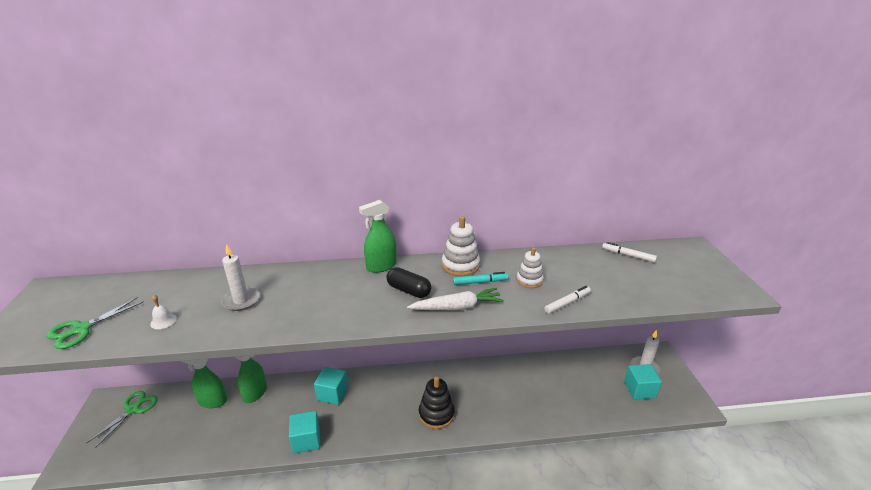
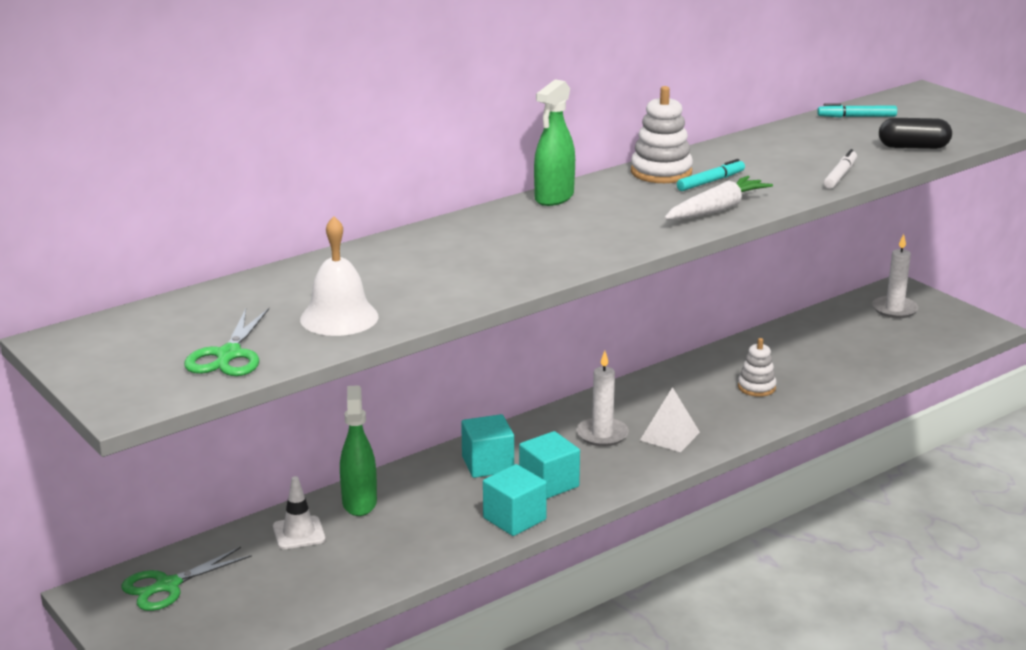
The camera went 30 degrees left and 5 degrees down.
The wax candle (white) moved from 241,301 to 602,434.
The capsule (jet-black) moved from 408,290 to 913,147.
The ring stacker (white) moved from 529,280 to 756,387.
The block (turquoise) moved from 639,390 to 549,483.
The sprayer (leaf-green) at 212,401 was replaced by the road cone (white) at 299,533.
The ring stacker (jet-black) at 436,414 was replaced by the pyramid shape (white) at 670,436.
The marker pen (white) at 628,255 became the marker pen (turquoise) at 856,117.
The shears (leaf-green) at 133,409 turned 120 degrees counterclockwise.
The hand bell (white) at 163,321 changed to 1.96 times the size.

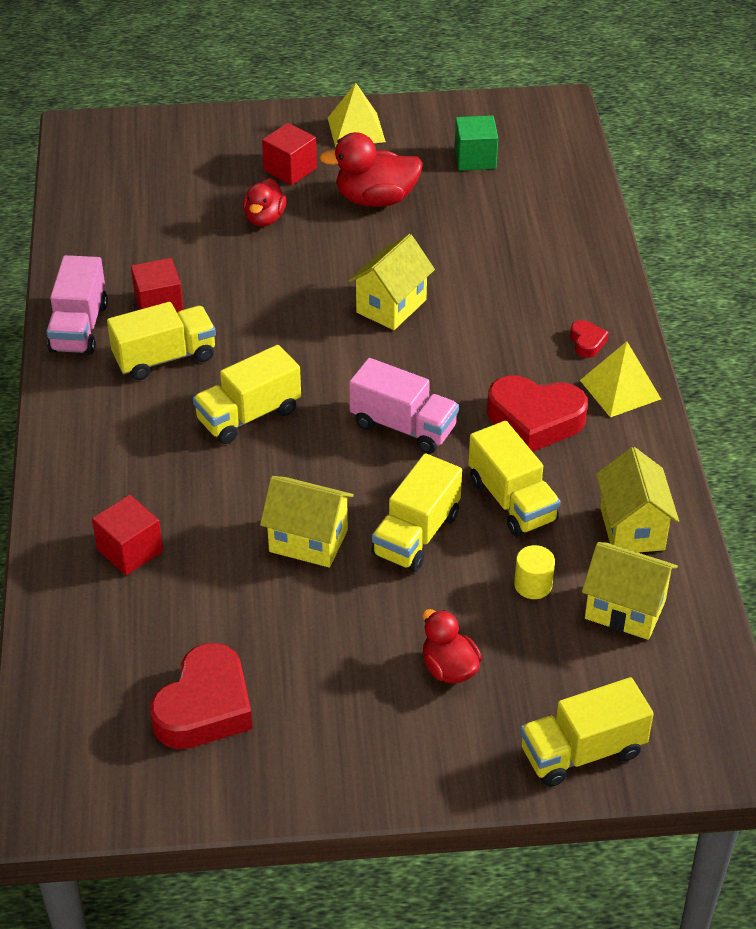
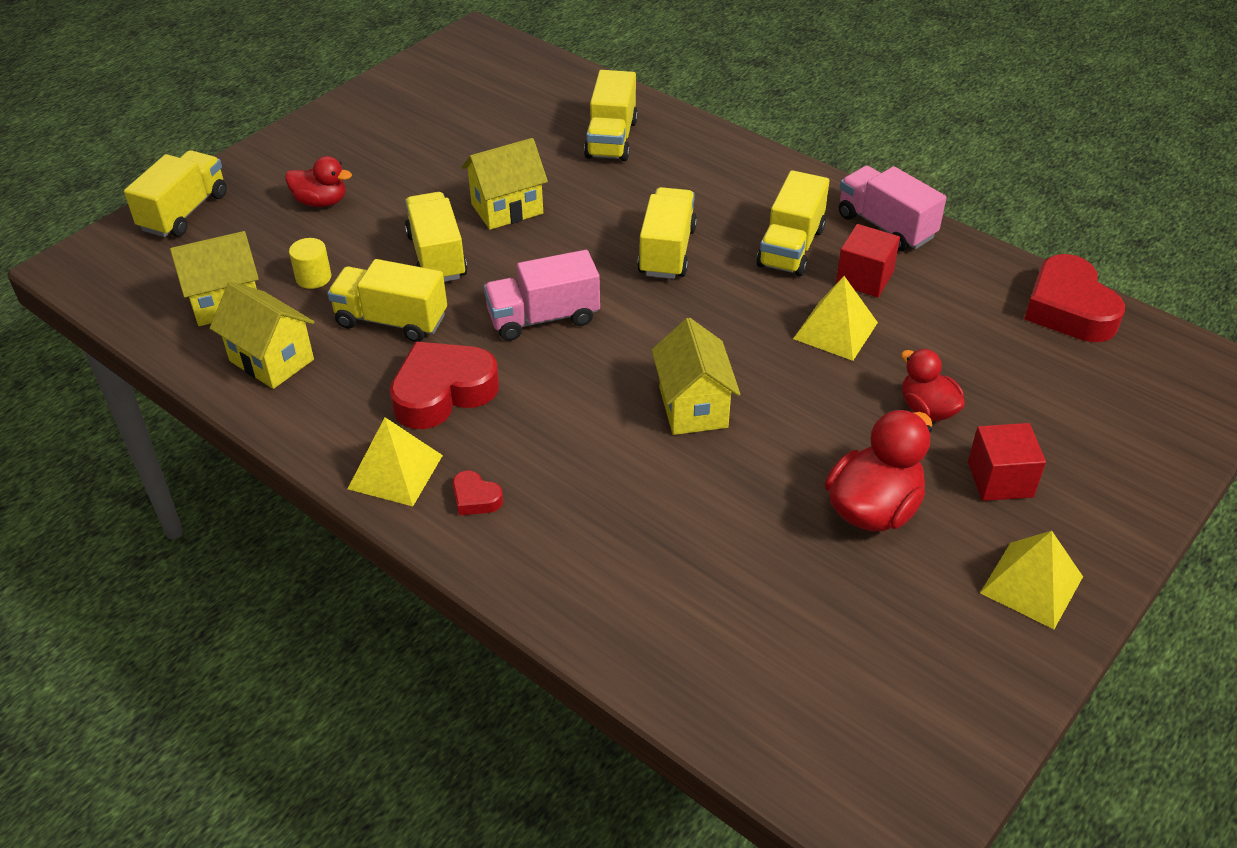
The camera went 135 degrees right and 0 degrees up.
The block (leaf-green) at 475,158 disappeared.
The pyramid shape (yellow) at 835,330 appeared.
The love heart (scarlet) moved from 205,707 to 1068,309.
The block (scarlet) at 130,550 was replaced by the toy truck (yellow) at 611,139.

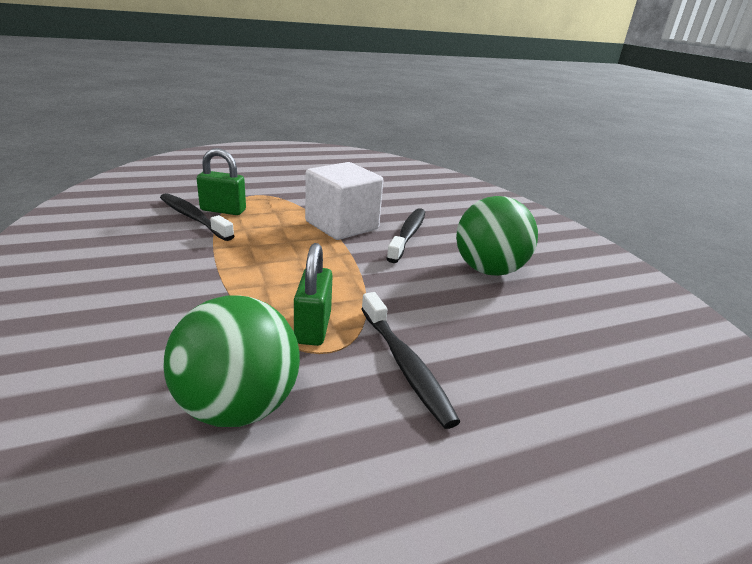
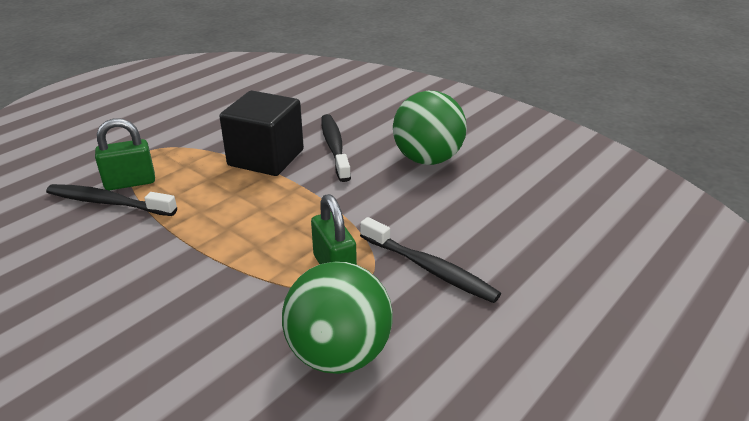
The camera went 25 degrees left and 5 degrees up.
The block (white) at 342,225 became the block (jet-black) at 266,158.

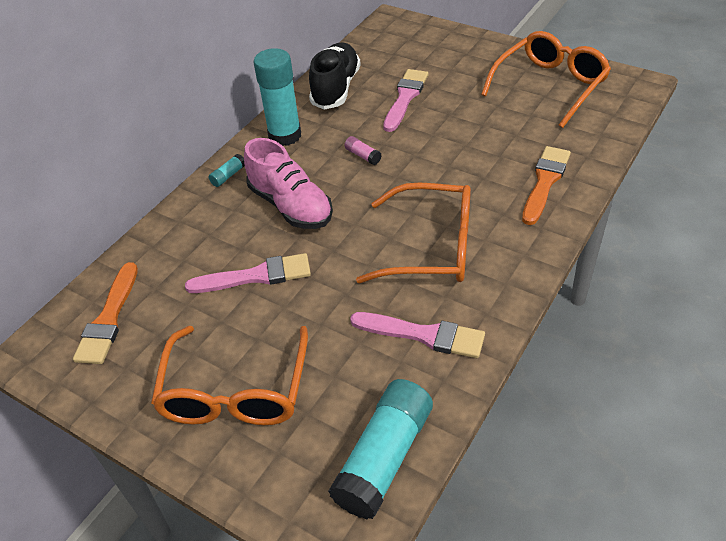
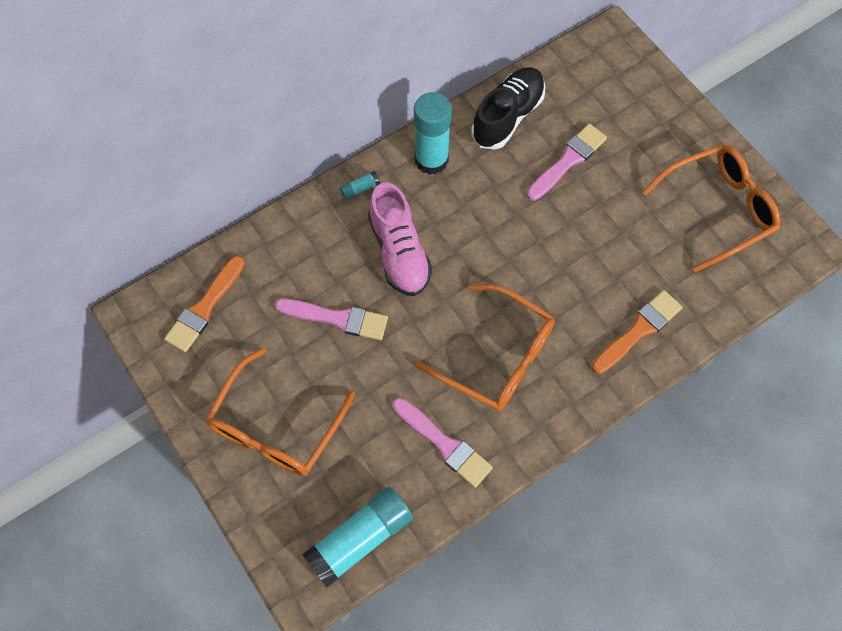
The camera went 20 degrees right and 20 degrees up.
The glue stick (rose-pink) at 363,156 disappeared.

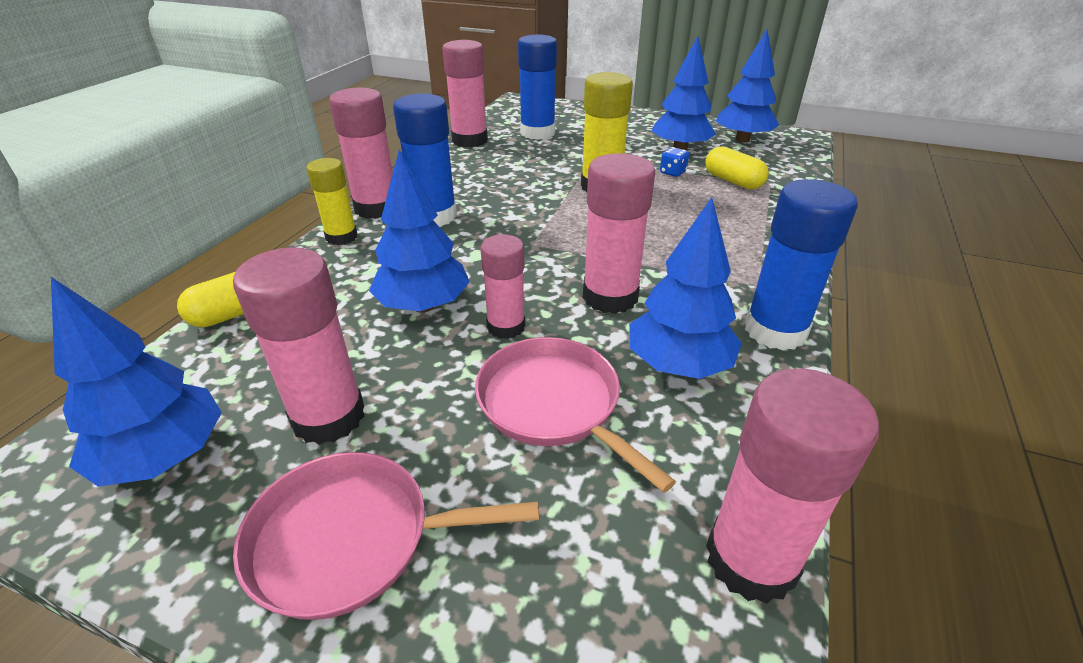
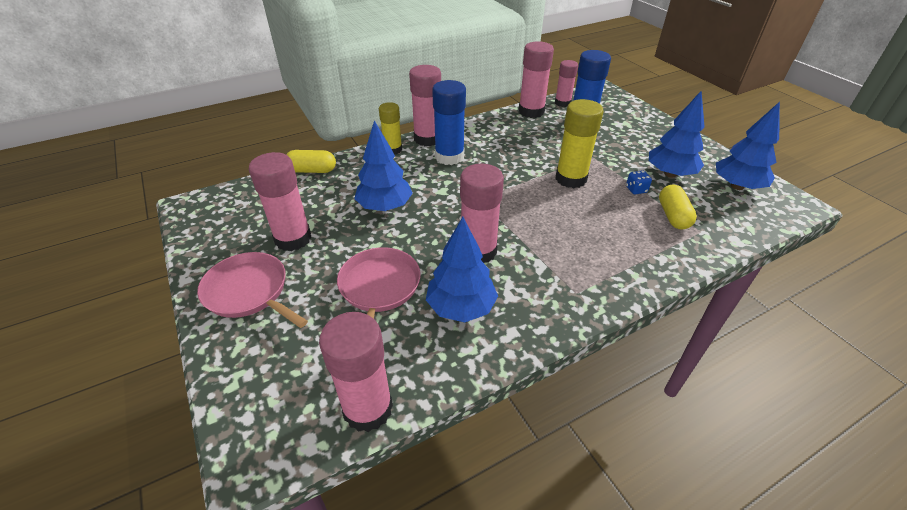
The camera went 40 degrees right and 5 degrees up.
The tree (blue) at 165,456 disappeared.
The glue stick (blue) at 775,331 disappeared.
The glue stick (rose-pink) moved from 506,327 to 562,103.

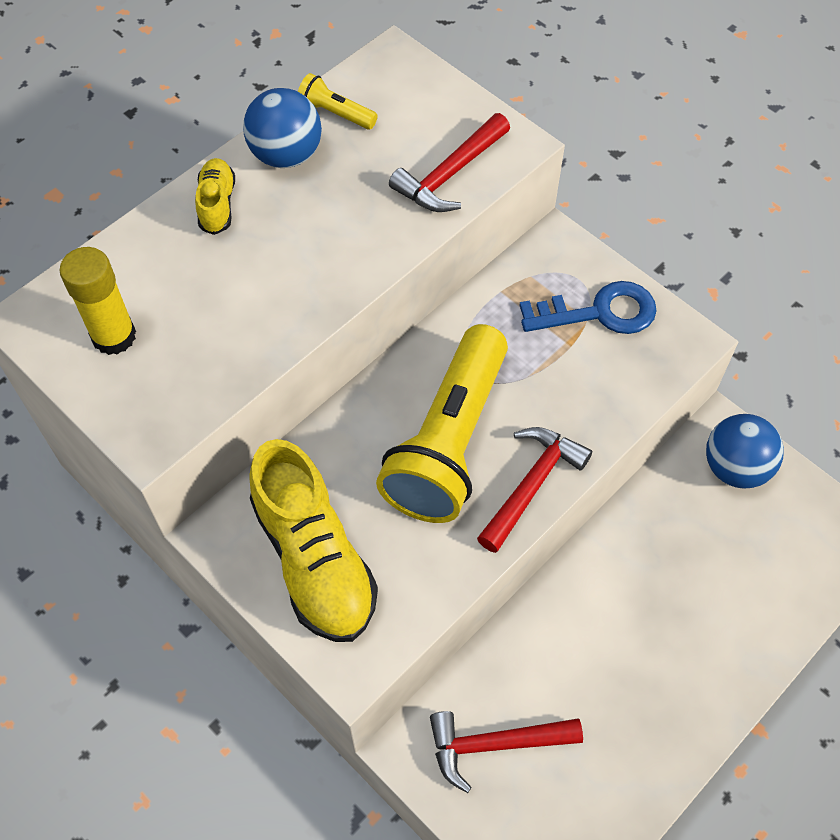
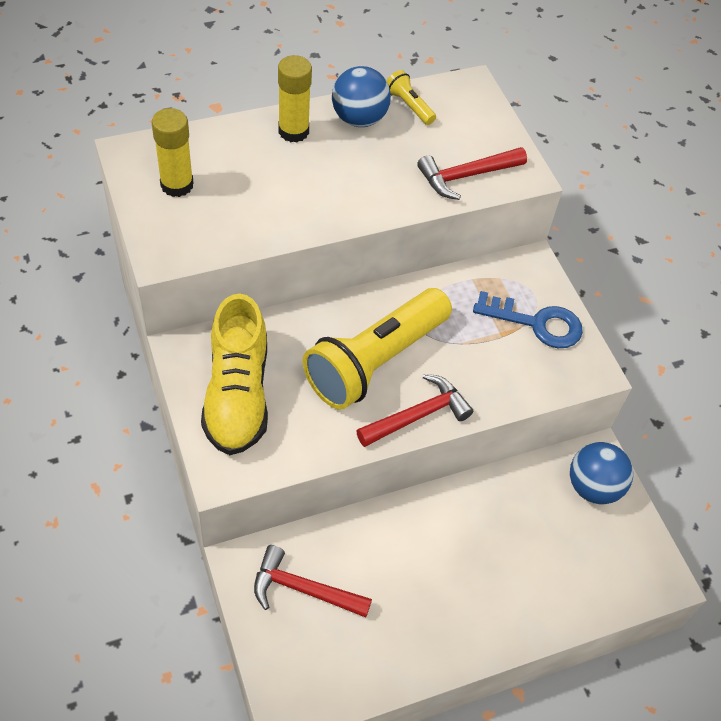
The camera went 20 degrees right and 5 degrees down.
The sneaker (yellow) at 217,204 was replaced by the glue stick (yellow) at 293,131.

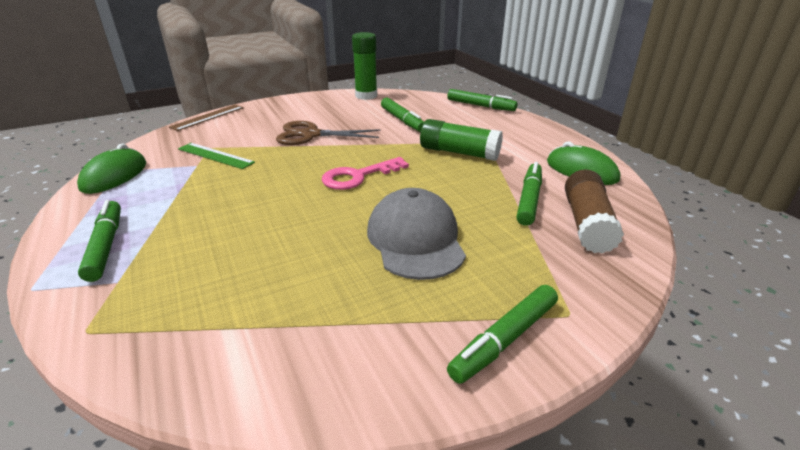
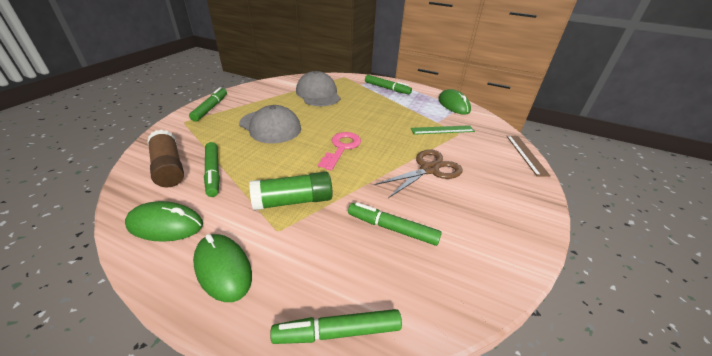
The camera went 140 degrees right and 5 degrees up.
The glue stick (leaf-green) at 366,96 disappeared.
The mouse (leaf-green) at 223,269 appeared.
The baseball cap (grey) at 318,94 appeared.

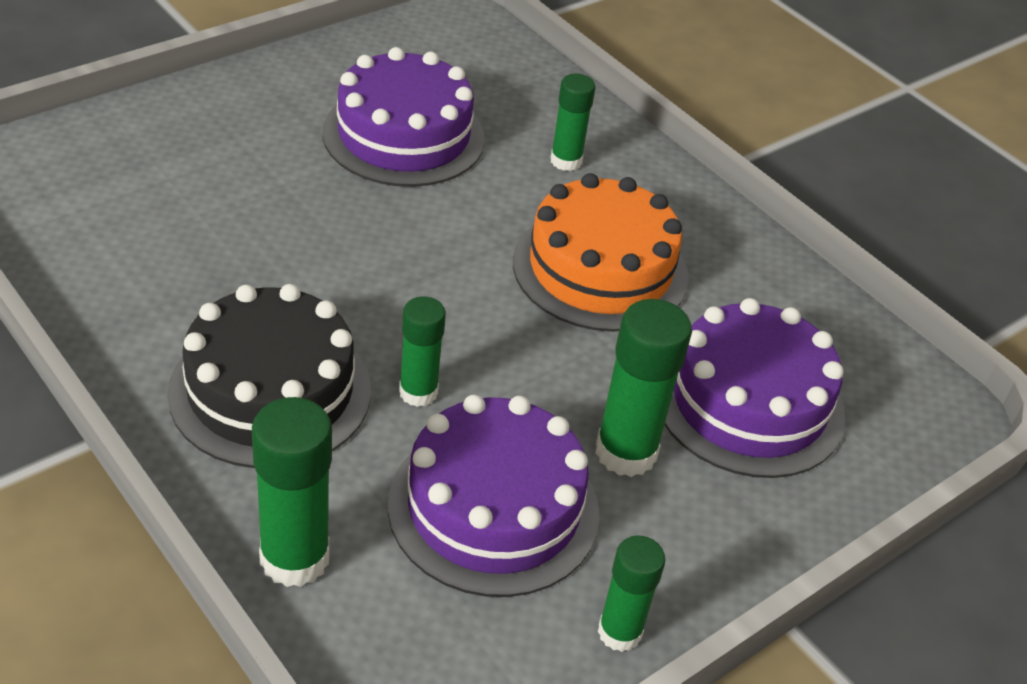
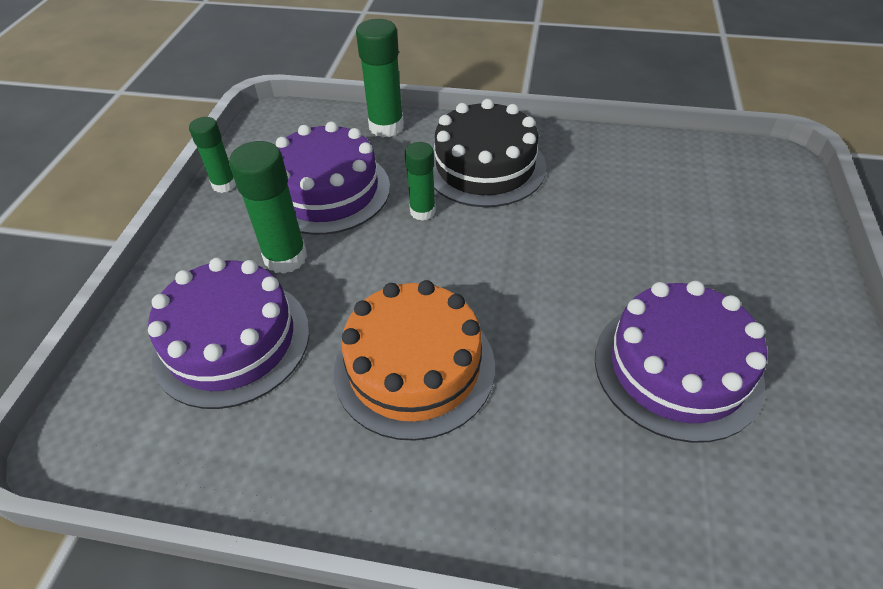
The camera went 145 degrees right and 5 degrees up.
The glue stick (leaf-green) at 566,161 disappeared.

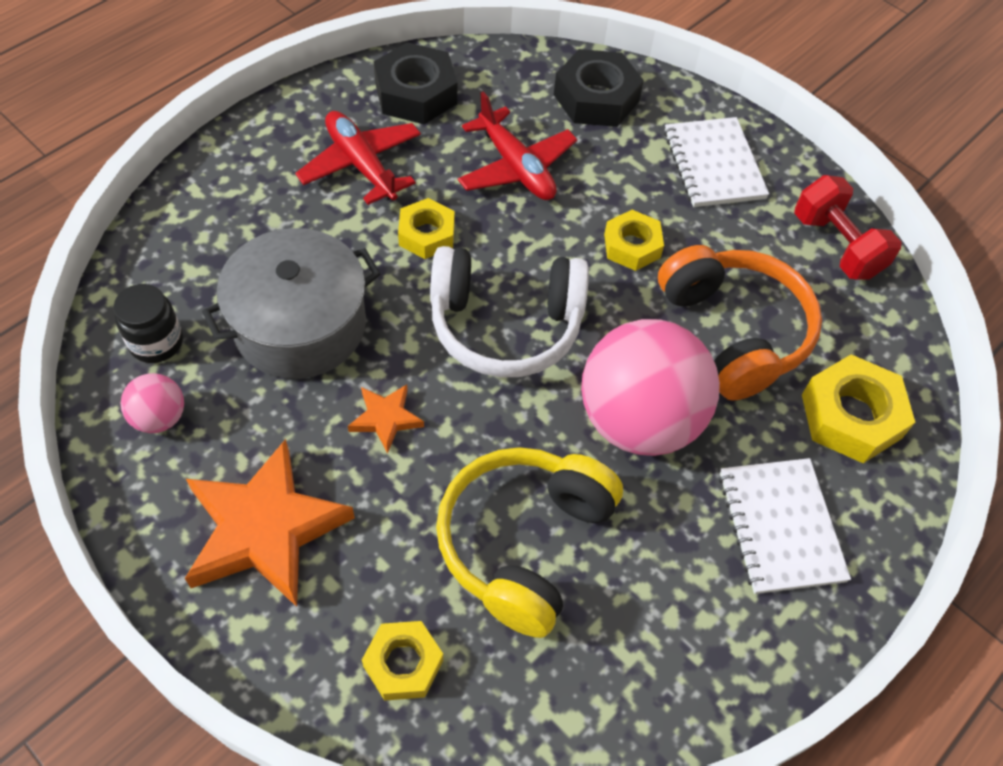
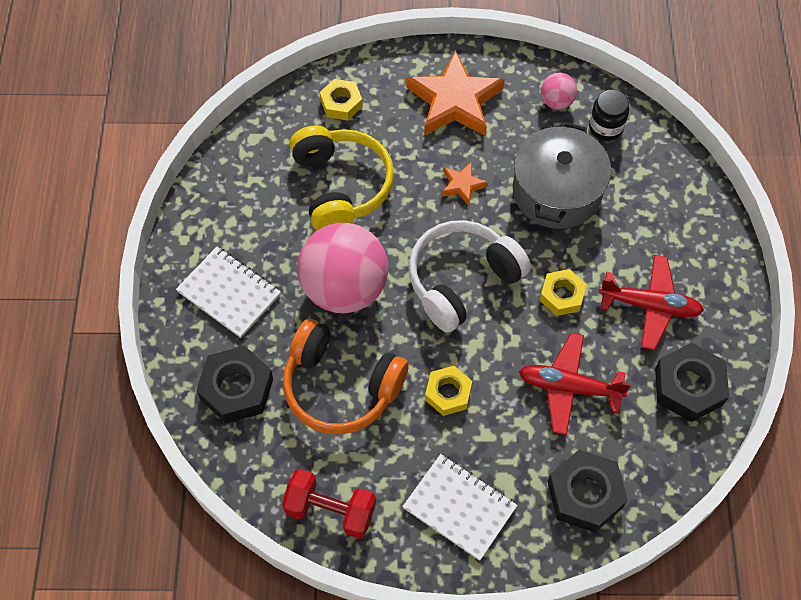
The camera went 140 degrees right and 5 degrees up.
The hex nut (yellow) at 851,416 became the hex nut (jet-black) at 236,389.

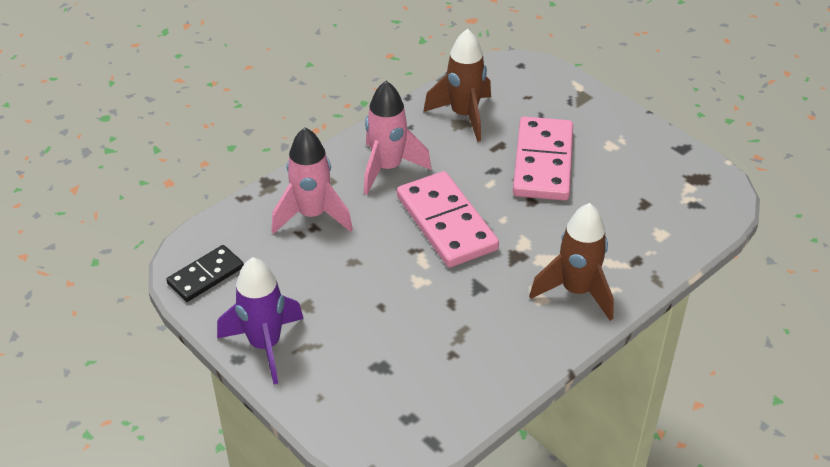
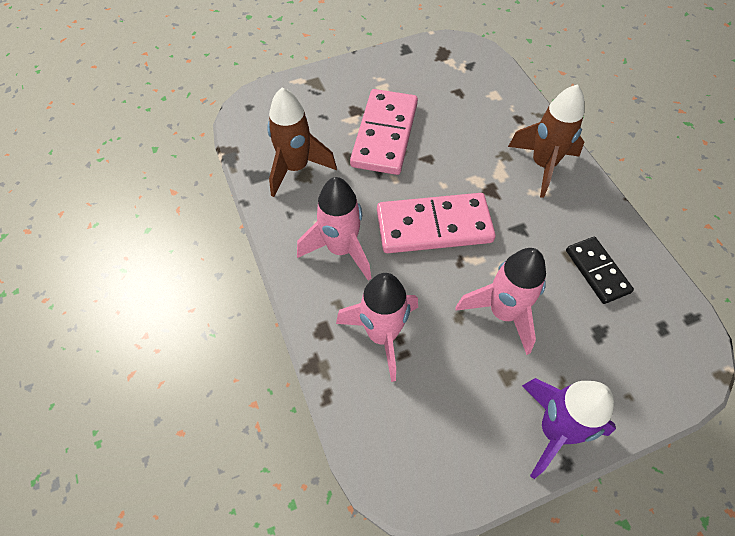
The camera went 70 degrees left and 15 degrees up.
The spaceship (rose-pink) at 503,313 appeared.
The domino tile (jet-black) moved from 206,276 to 597,271.
The domino tile (rose-pink) at 543,162 turned 75 degrees clockwise.

